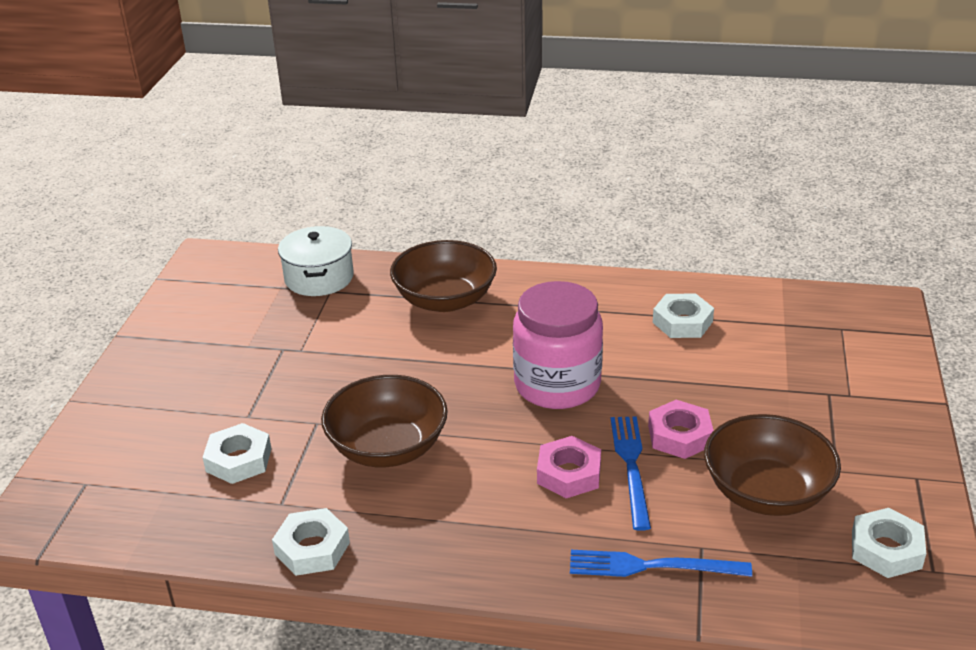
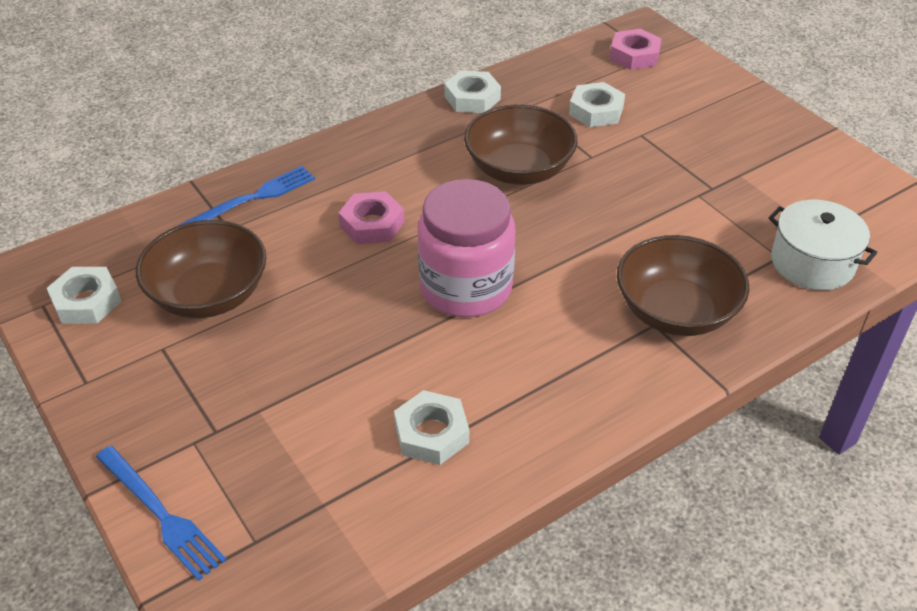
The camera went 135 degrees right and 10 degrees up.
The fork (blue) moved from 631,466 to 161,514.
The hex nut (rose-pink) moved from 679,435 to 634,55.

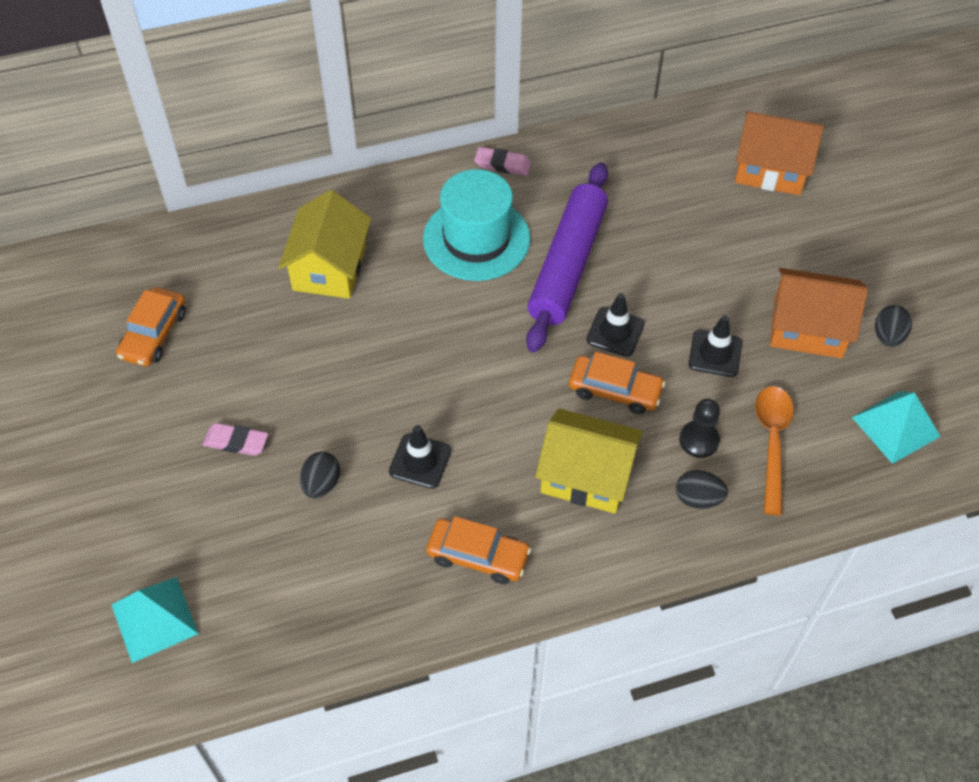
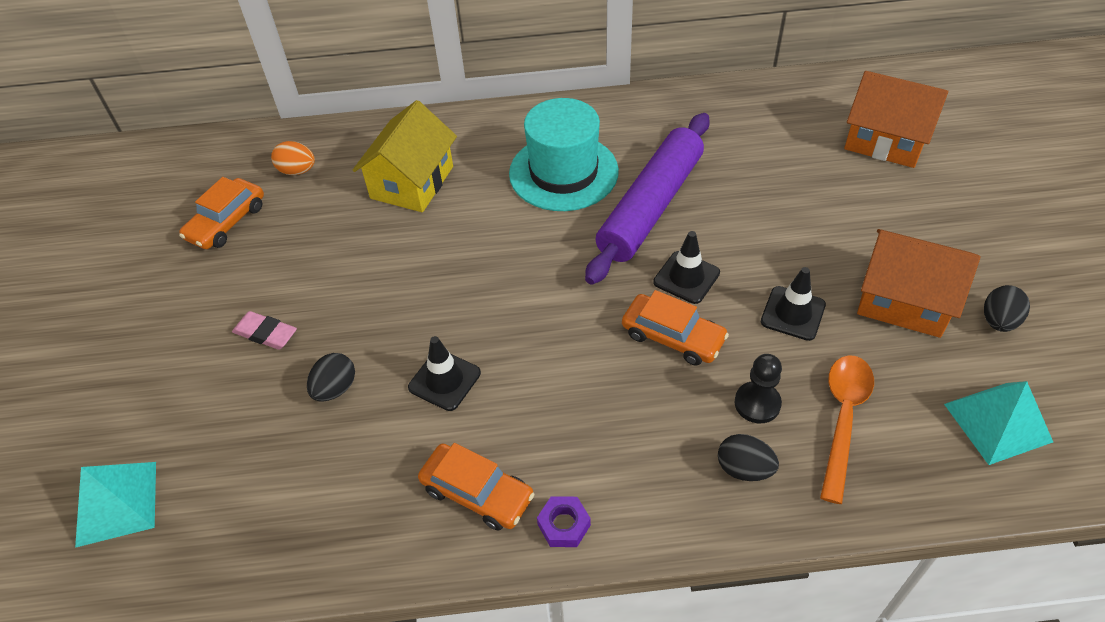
The camera went 15 degrees right and 5 degrees down.
The eraser (rose-pink) at 502,164 disappeared.
The cottage (yellow) at 586,475 disappeared.
The toy egg (bright orange) at 297,171 appeared.
The hex nut (purple) at 564,525 appeared.

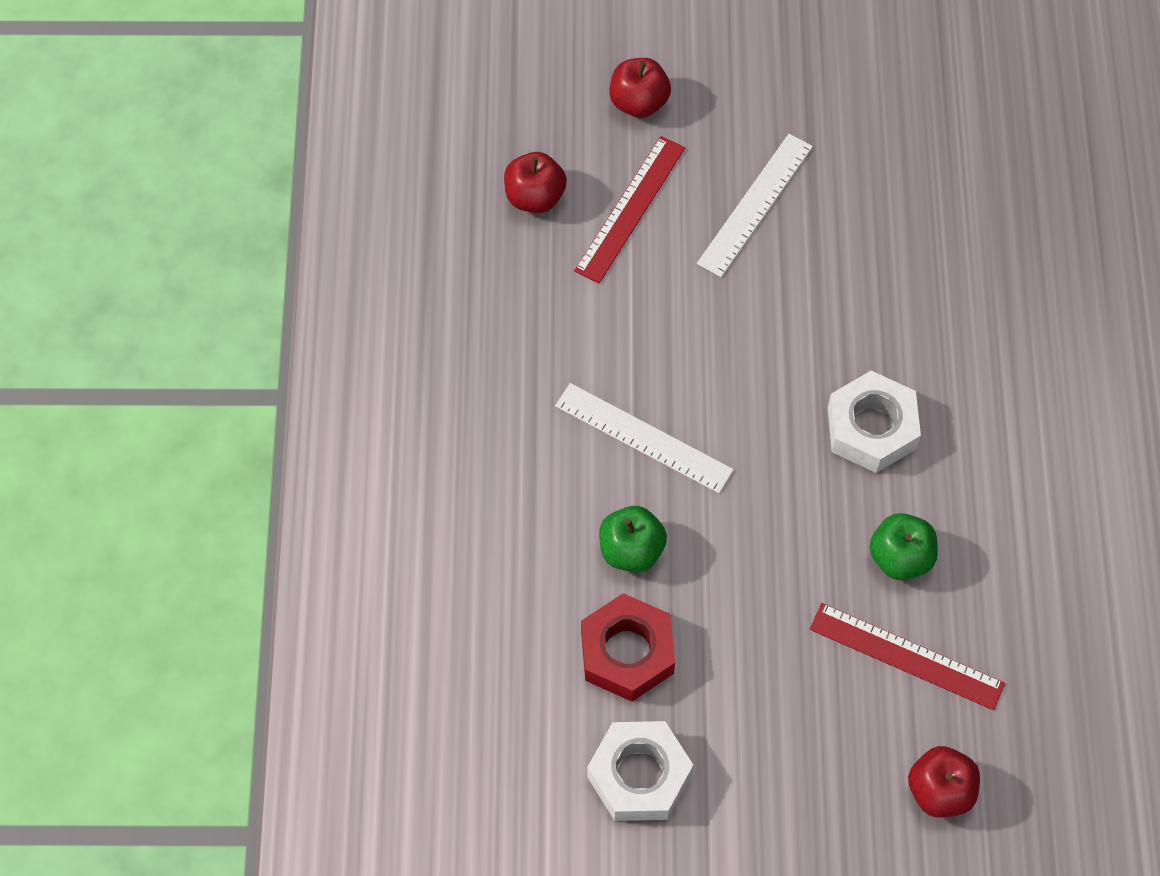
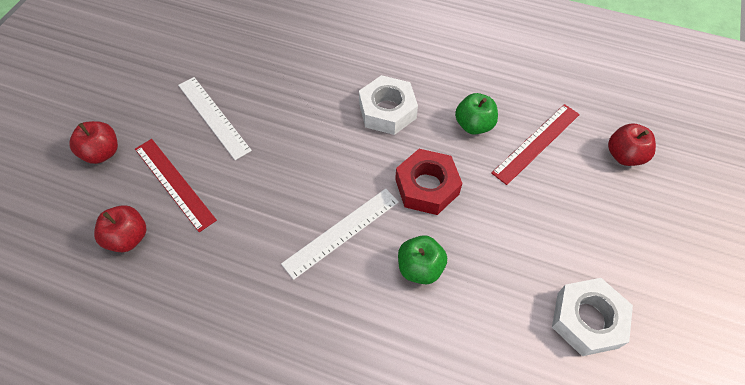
The camera went 70 degrees left and 5 degrees down.
The hex nut (scarlet) moved from 627,653 to 427,187.

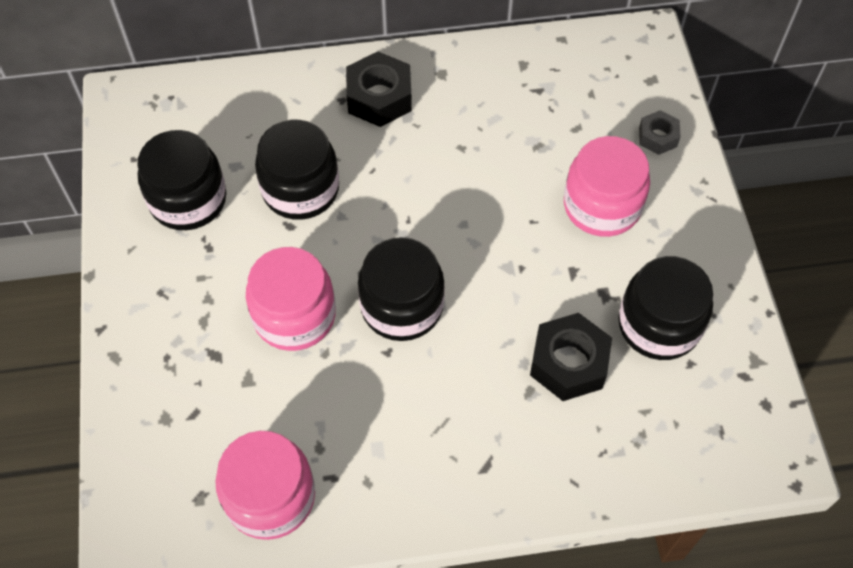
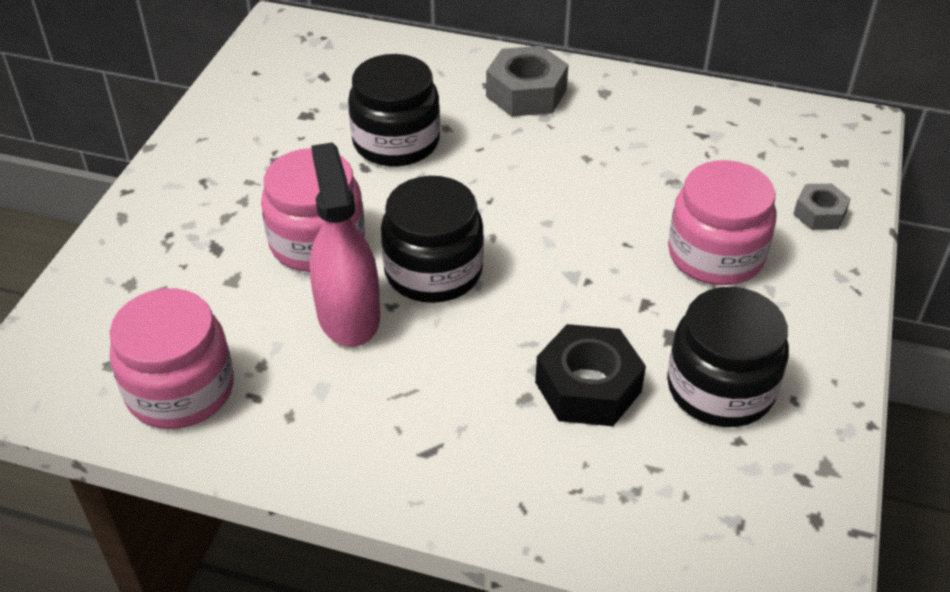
The camera went 25 degrees right and 15 degrees down.
The jam jar (jet-black) at 188,200 disappeared.
The sprayer (rose-pink) at 348,315 appeared.
The hex nut (jet-black) at 379,97 became the hex nut (grey) at 526,93.

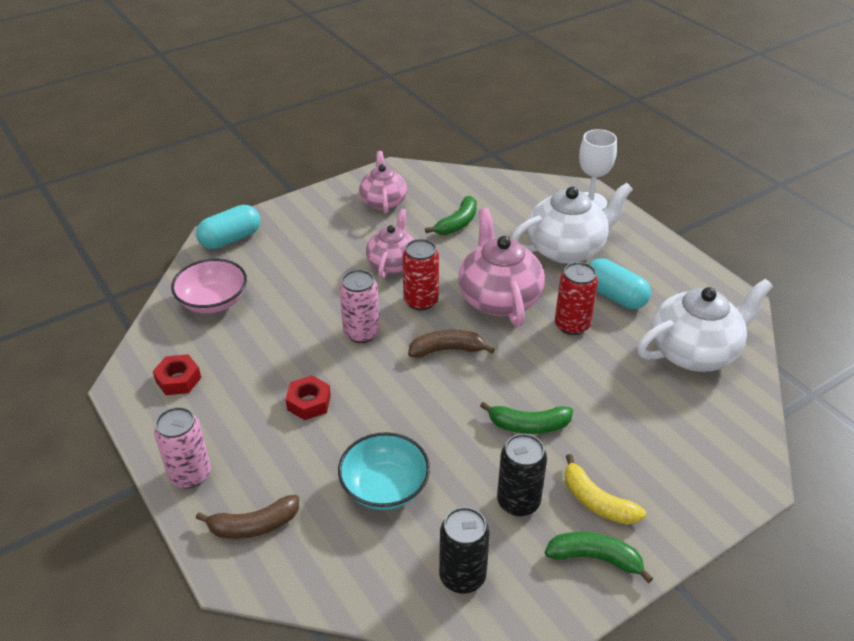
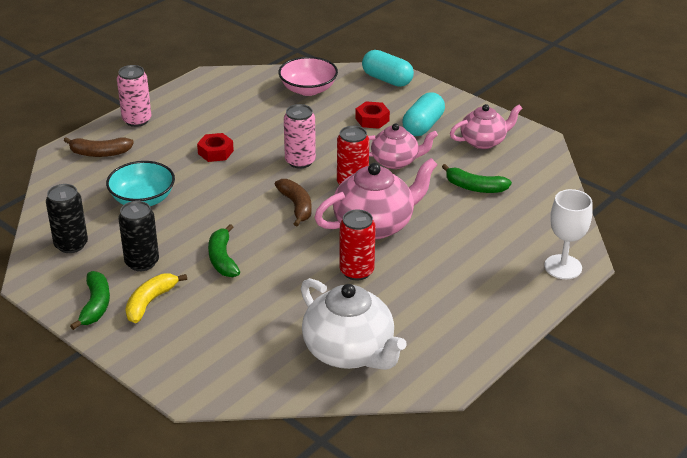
The camera went 75 degrees right and 5 degrees down.
The tea pot (white) at 567,249 disappeared.
The hex nut (scarlet) moved from 178,380 to 372,119.
The capsule (turquoise) moved from 614,296 to 423,126.
The banana (brown) at 254,525 turned 60 degrees counterclockwise.

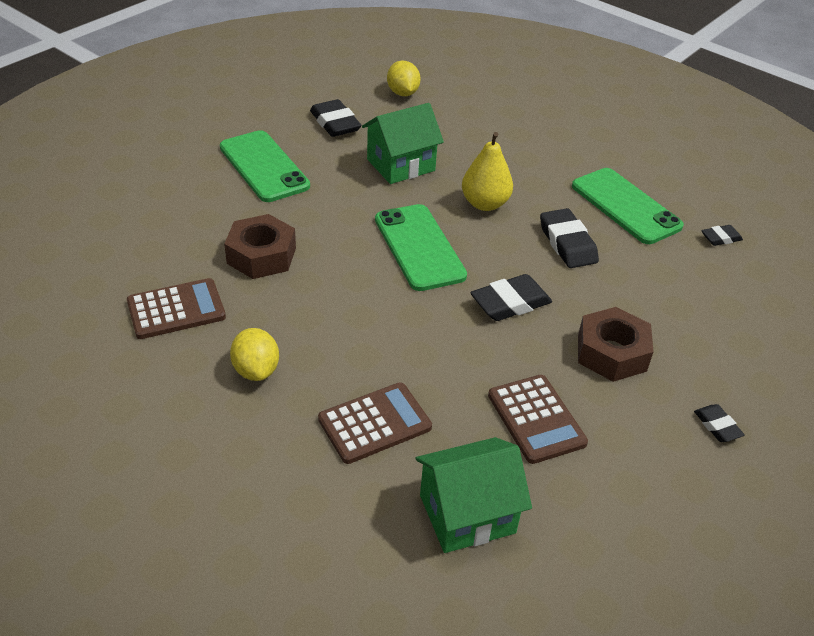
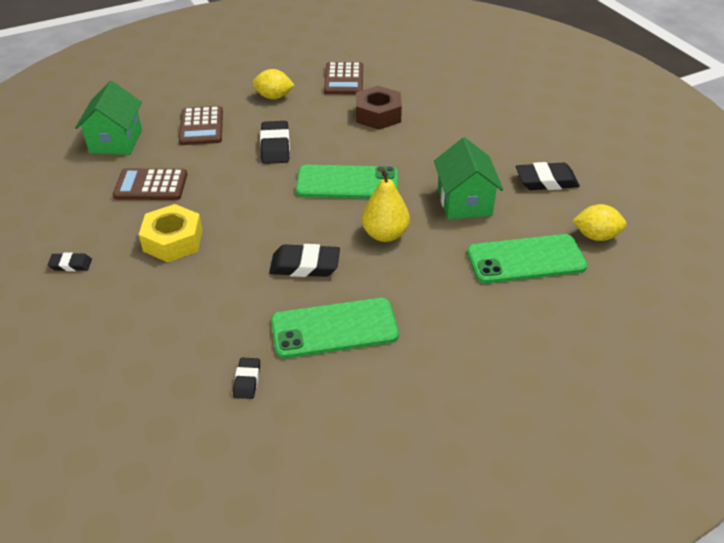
The camera went 115 degrees right and 0 degrees up.
The smartphone (leaf-green) moved from 264,167 to 526,259.
The eraser (jet-black) moved from 510,303 to 275,146.
The hex nut (brown) at 611,353 became the hex nut (yellow) at 173,241.

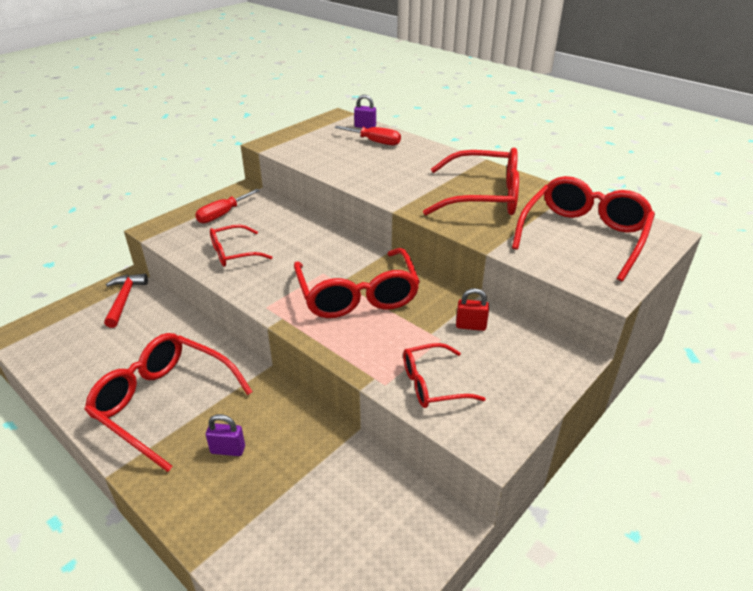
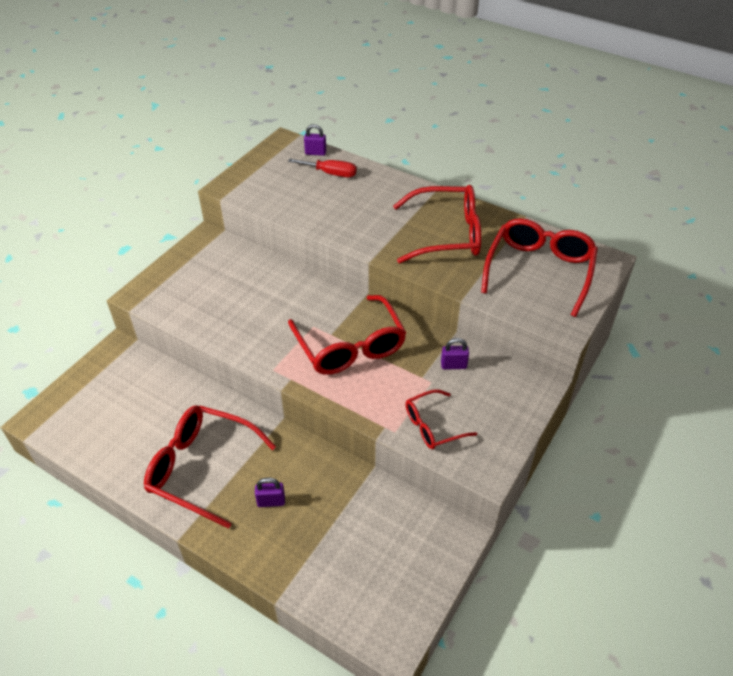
The camera went 10 degrees left and 10 degrees up.
The claw hammer (scarlet) at 124,299 disappeared.
The hand screwdriver (scarlet) at 222,214 disappeared.
The eyeglasses (scarlet) at 234,253 disappeared.
The lock (scarlet) at 470,326 became the lock (purple) at 453,365.

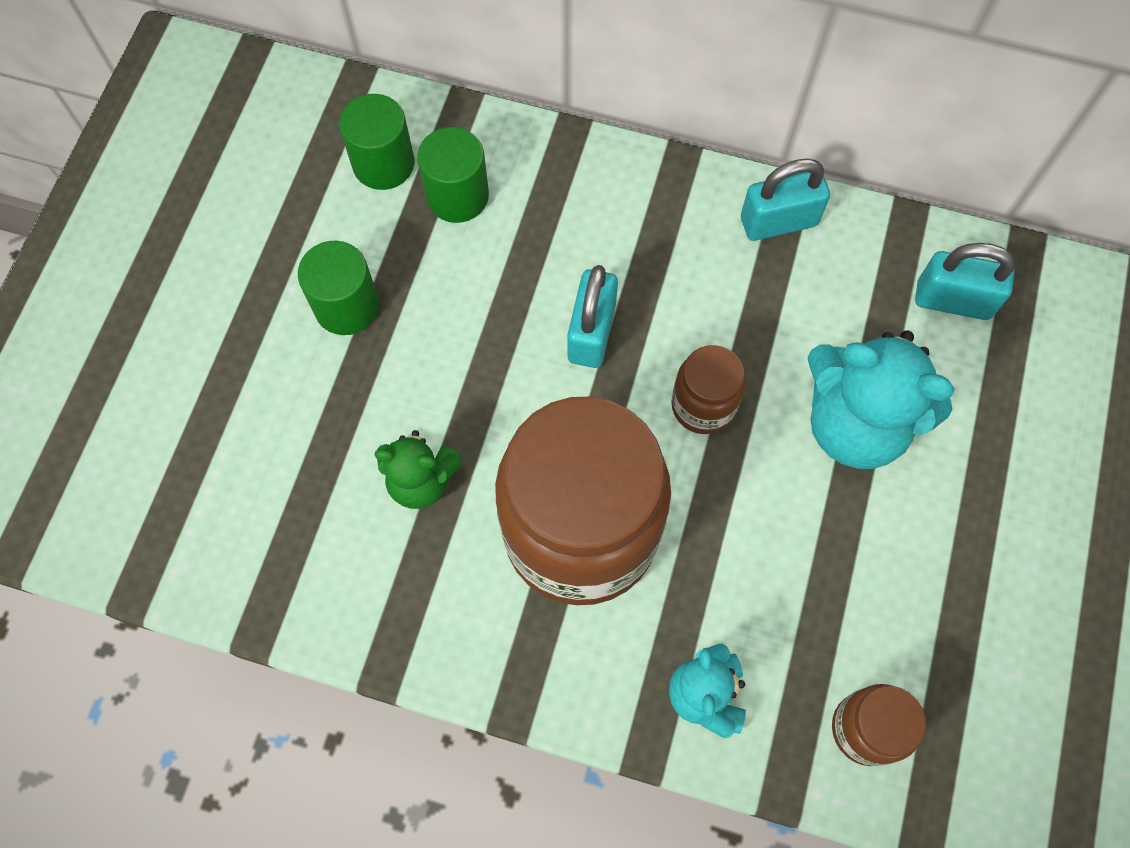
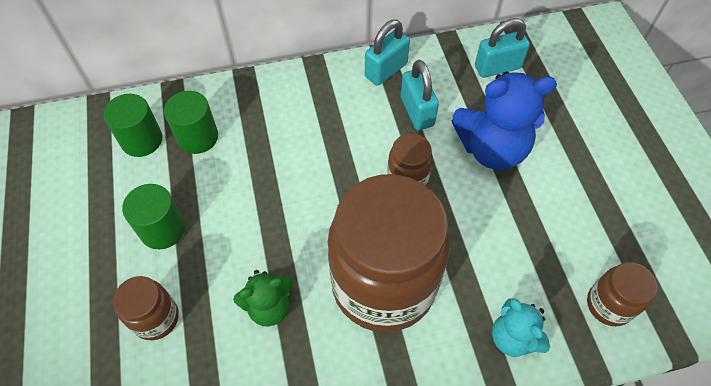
The camera went 30 degrees left and 10 degrees down.
The jam jar (brown) at 156,318 appeared.
The lock (turquoise) moved from 591,333 to 417,111.
The stuffed bear (turquoise) at 855,424 became the stuffed bear (blue) at 492,149.

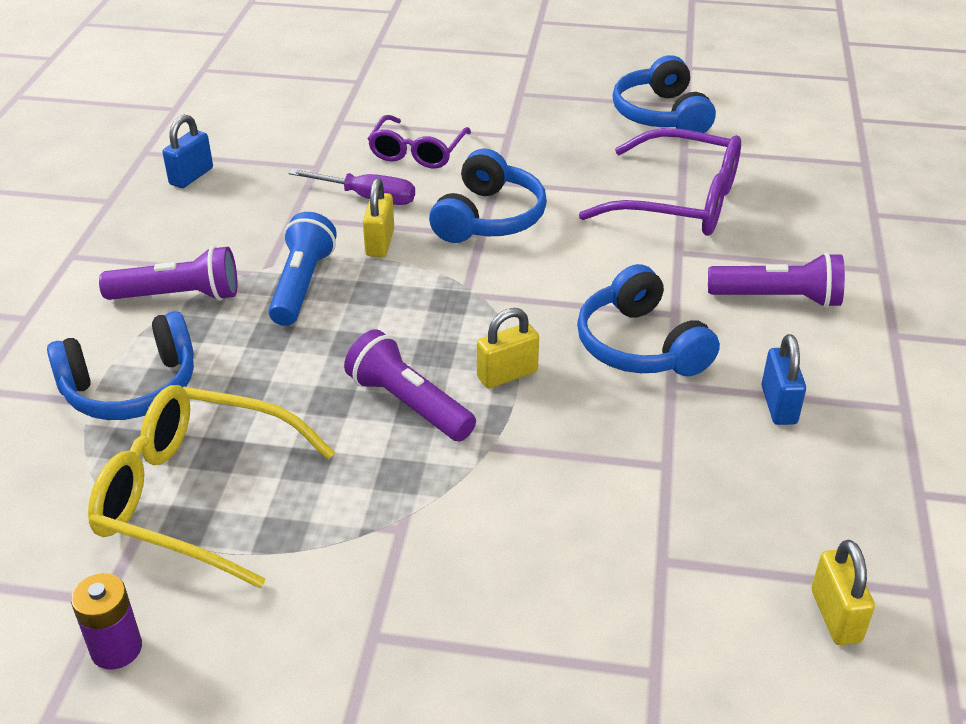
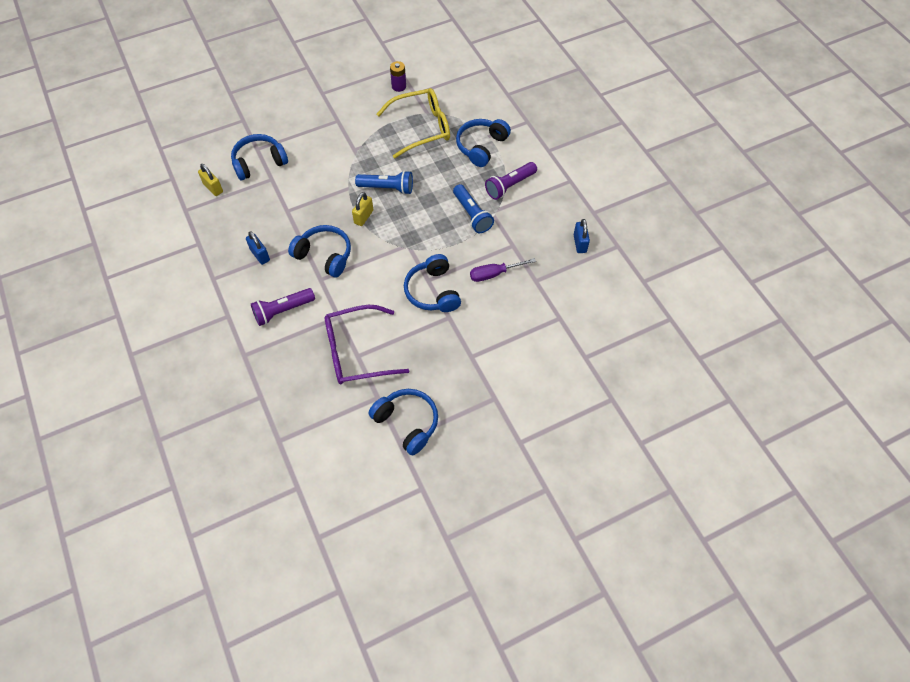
The camera went 145 degrees right and 20 degrees up.
The lock (yellow) at 380,243 disappeared.
The eyeglasses (purple) at 417,152 disappeared.
The headset (blue) at 259,162 appeared.
The flashlight (purple) at 409,404 became the flashlight (blue) at 387,188.

